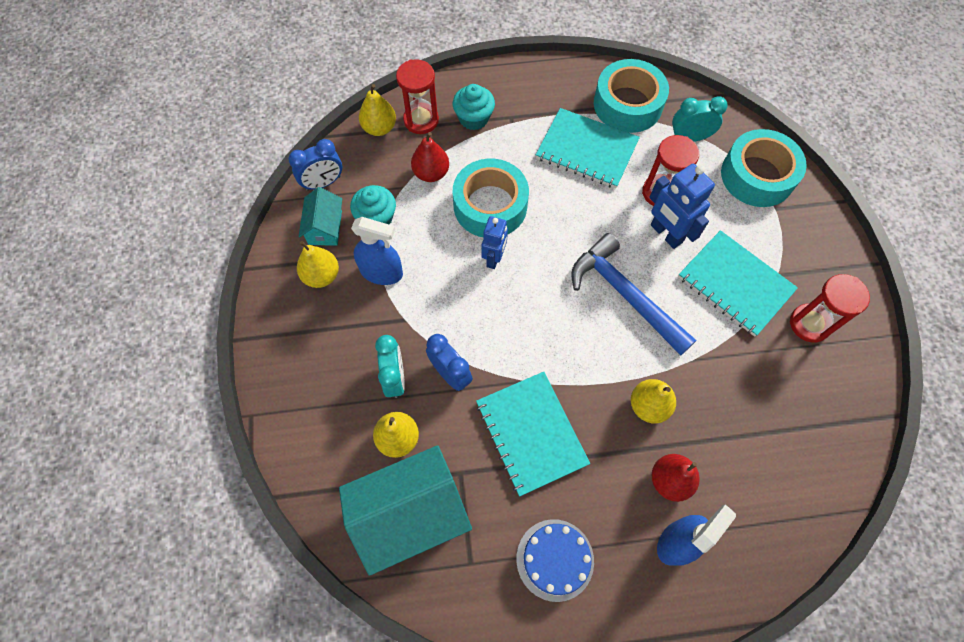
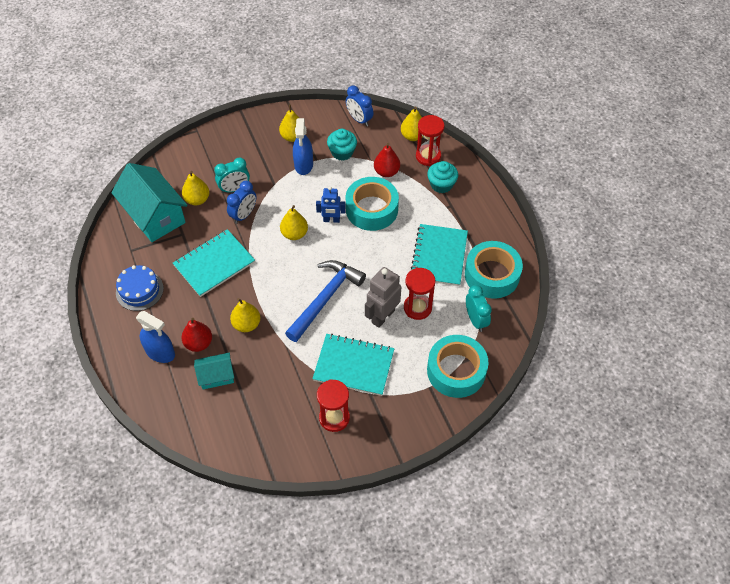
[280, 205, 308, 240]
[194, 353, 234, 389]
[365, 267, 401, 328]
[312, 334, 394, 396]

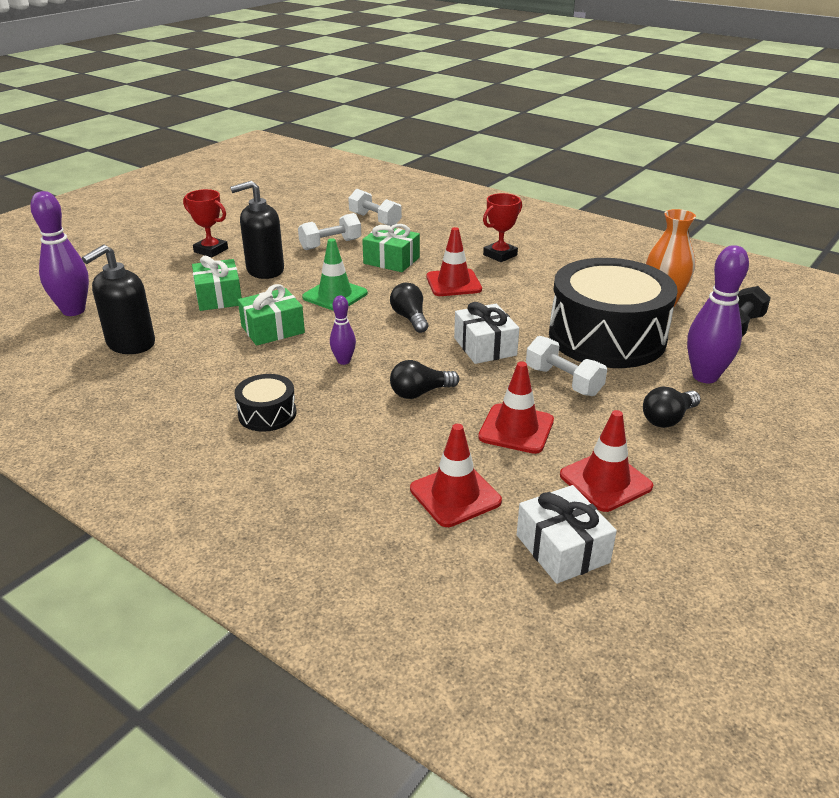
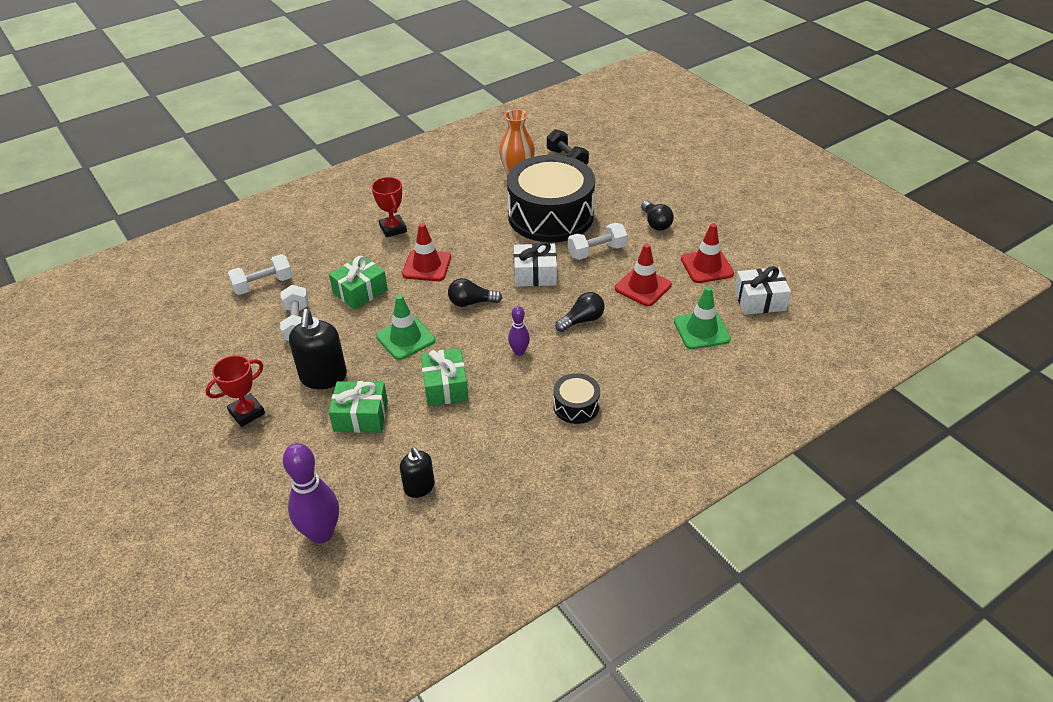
[687, 245, 749, 383] (first image)
[674, 286, 731, 349]
[555, 292, 605, 332]
[400, 447, 435, 498]

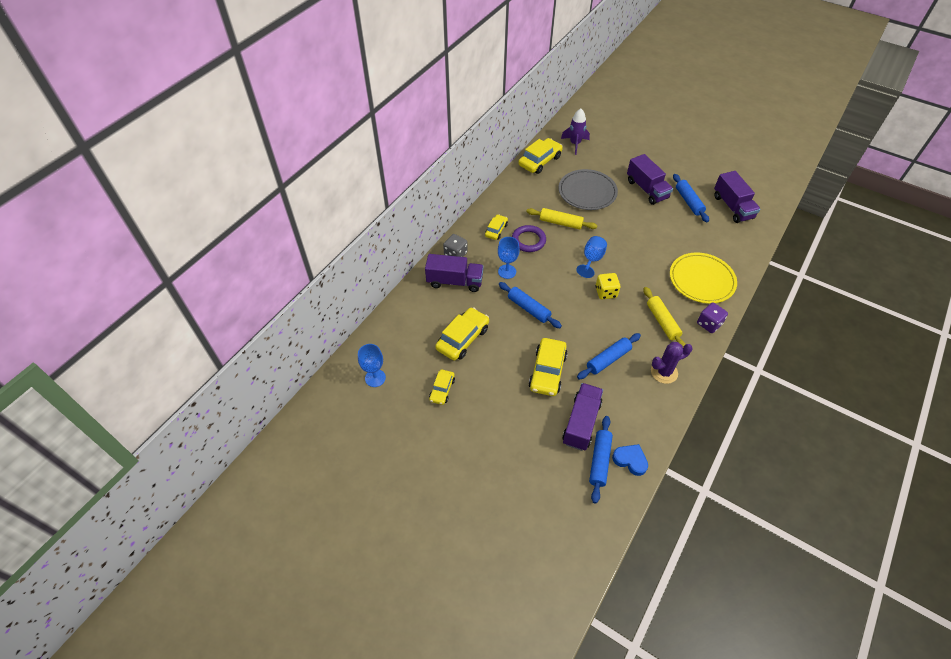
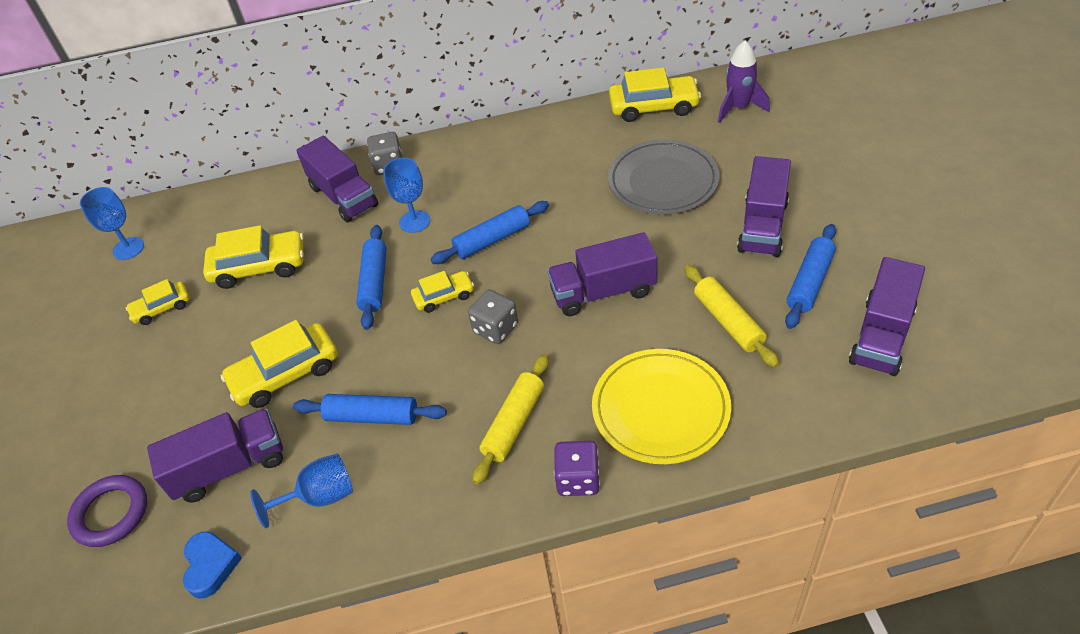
[651, 342, 693, 384] (first image)
[547, 232, 658, 316]
[411, 271, 474, 313]
[67, 475, 147, 547]
[684, 265, 779, 368]
[250, 453, 353, 528]
[430, 201, 549, 264]
[468, 289, 518, 344]

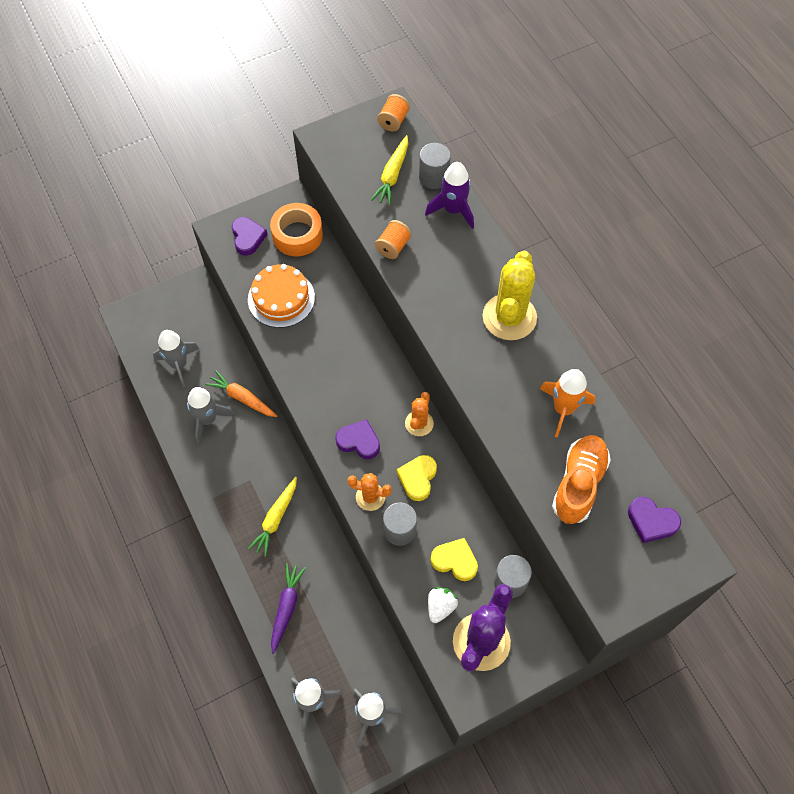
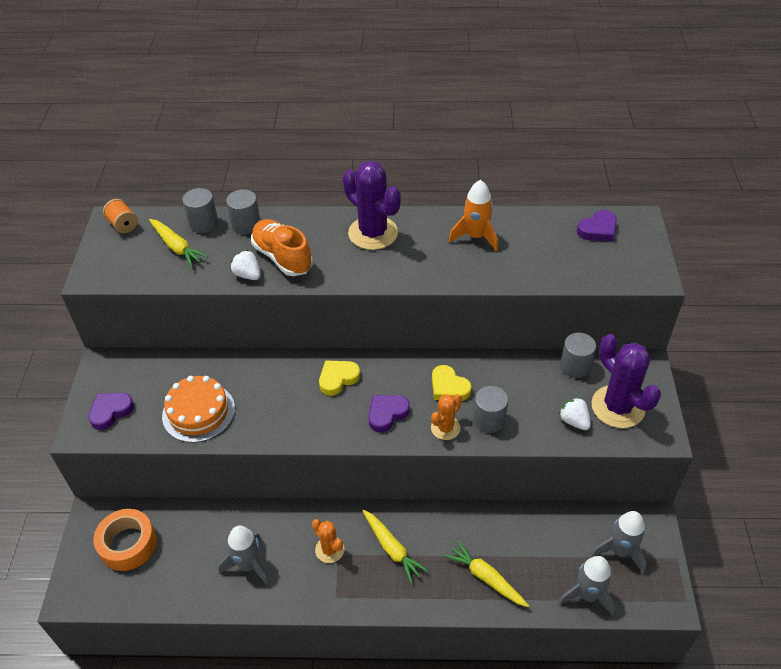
[153, 330, 199, 387] (first image)
[205, 370, 278, 417] (first image)
[93, 509, 157, 571]
[312, 519, 344, 563]
[319, 360, 360, 396]
[251, 219, 313, 276]
[230, 250, 261, 280]
[226, 189, 260, 234]
[445, 541, 529, 607]
[343, 161, 401, 250]
[88, 393, 134, 430]

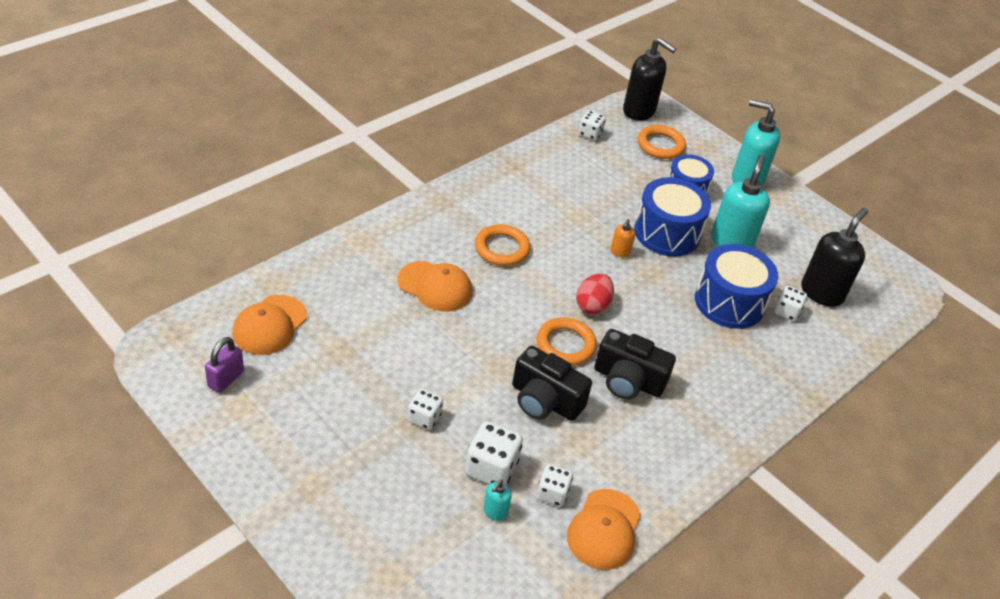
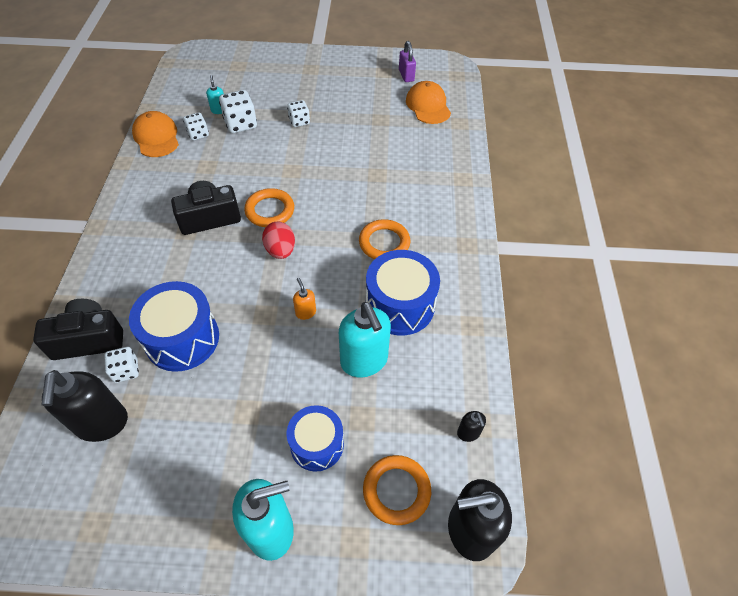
[397, 261, 472, 312] (first image)
[33, 299, 123, 360]
[366, 250, 440, 336]
[339, 302, 391, 378]
[457, 411, 486, 442]

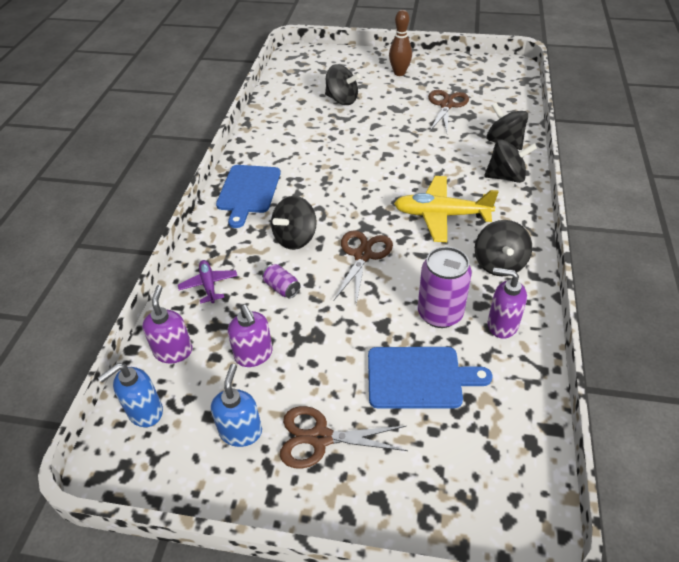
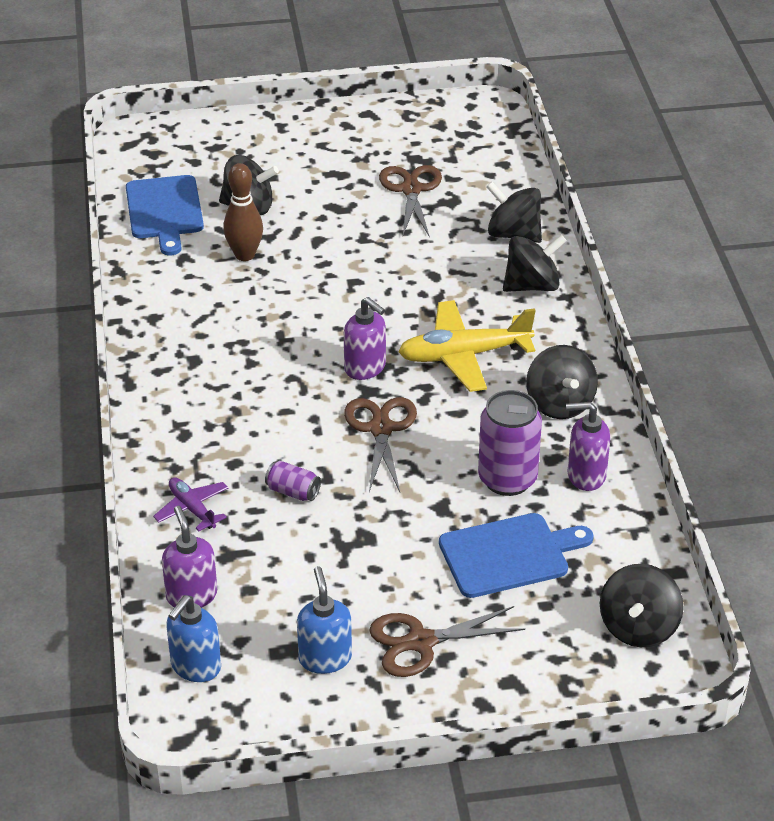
[126, 175, 204, 255]
[344, 297, 386, 380]
[600, 564, 684, 647]
[223, 163, 263, 261]

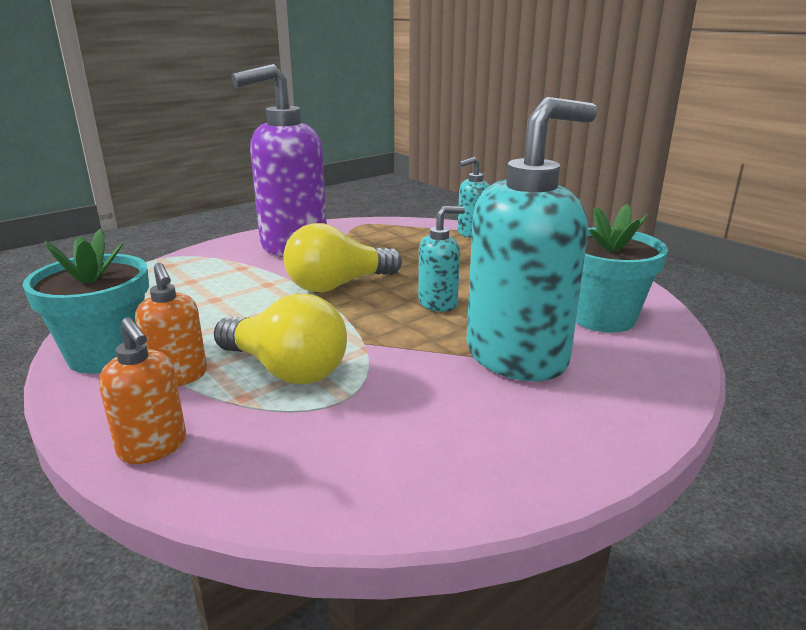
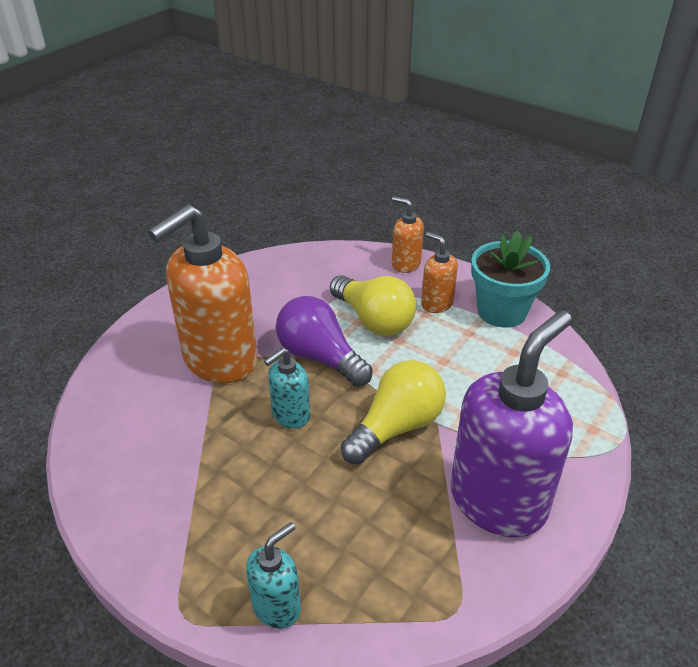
[576, 204, 668, 333] (first image)
[276, 296, 373, 387]
[148, 204, 258, 383]
[330, 275, 417, 336]

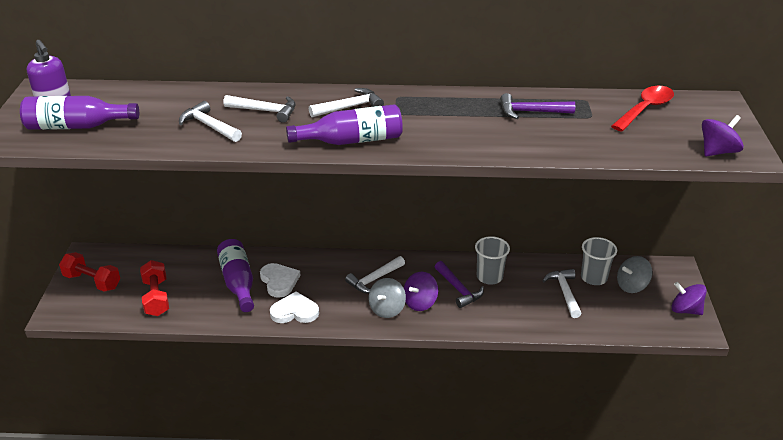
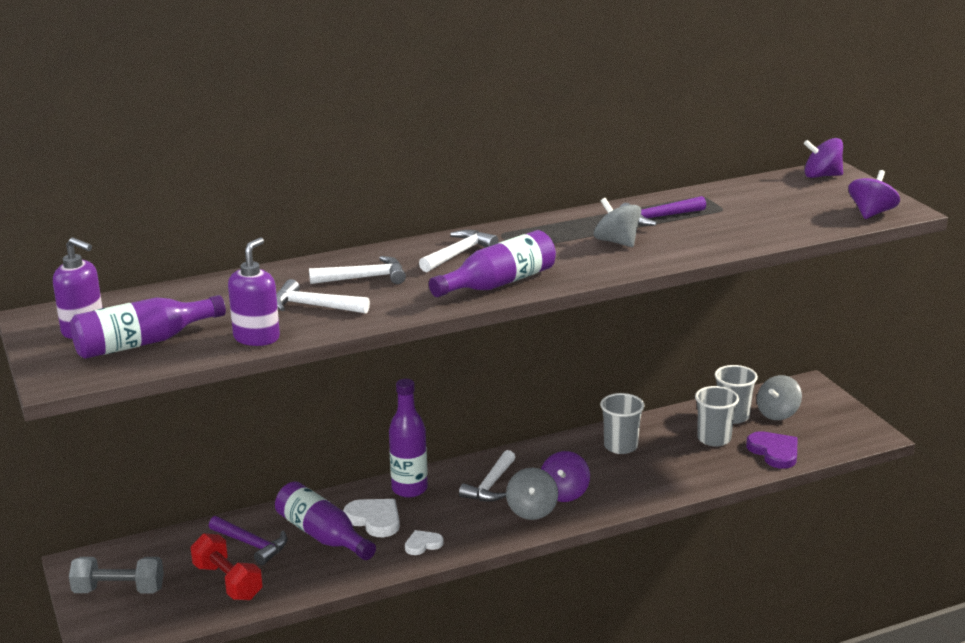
[611, 86, 674, 132] (first image)
[228, 237, 280, 346]
[389, 379, 428, 498]
[594, 198, 641, 247]
[746, 431, 797, 469]
[209, 516, 287, 565]
[804, 138, 843, 178]
[695, 386, 739, 447]
[69, 557, 164, 593]
[405, 530, 444, 555]

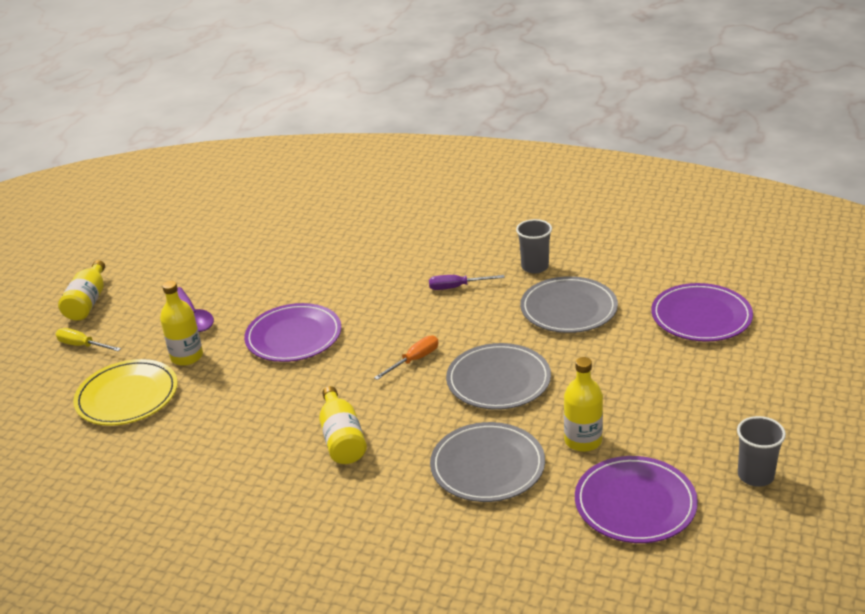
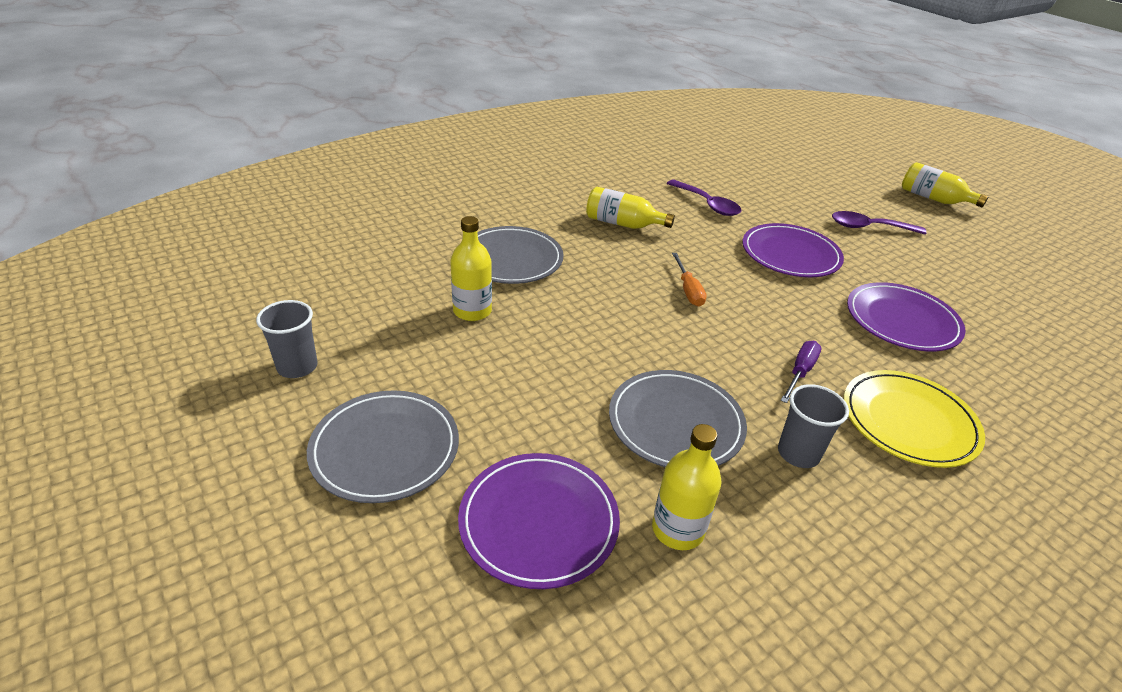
[56, 328, 121, 351] (first image)
[667, 180, 741, 216]
[844, 370, 985, 468]
[652, 424, 722, 550]
[307, 390, 459, 503]
[847, 282, 966, 351]

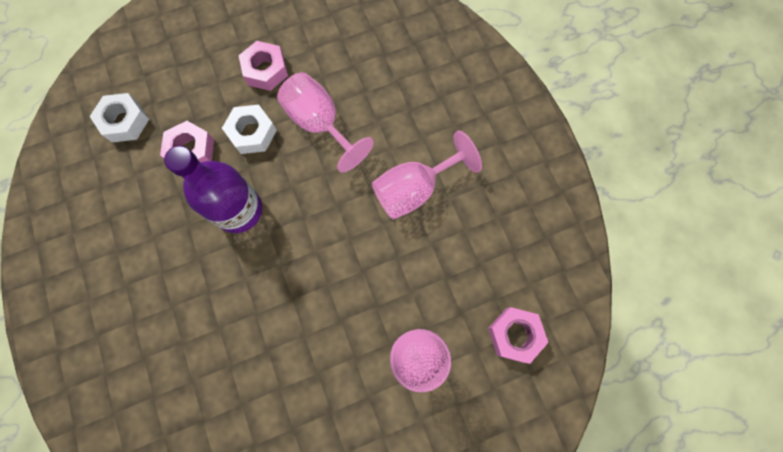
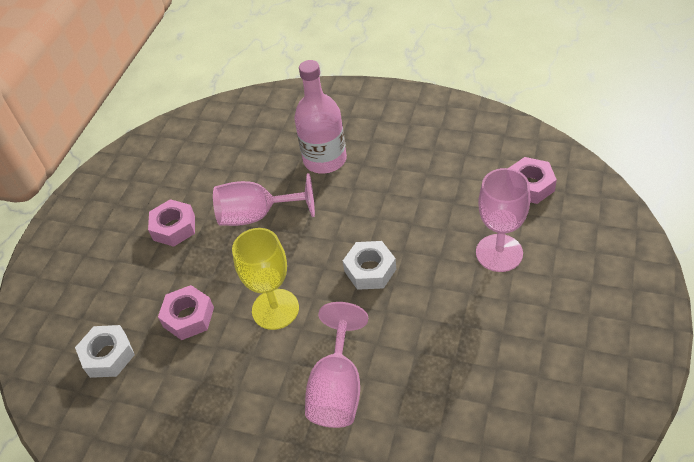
[294, 60, 347, 174]
[343, 241, 396, 290]
[305, 302, 368, 428]
[232, 228, 299, 330]

